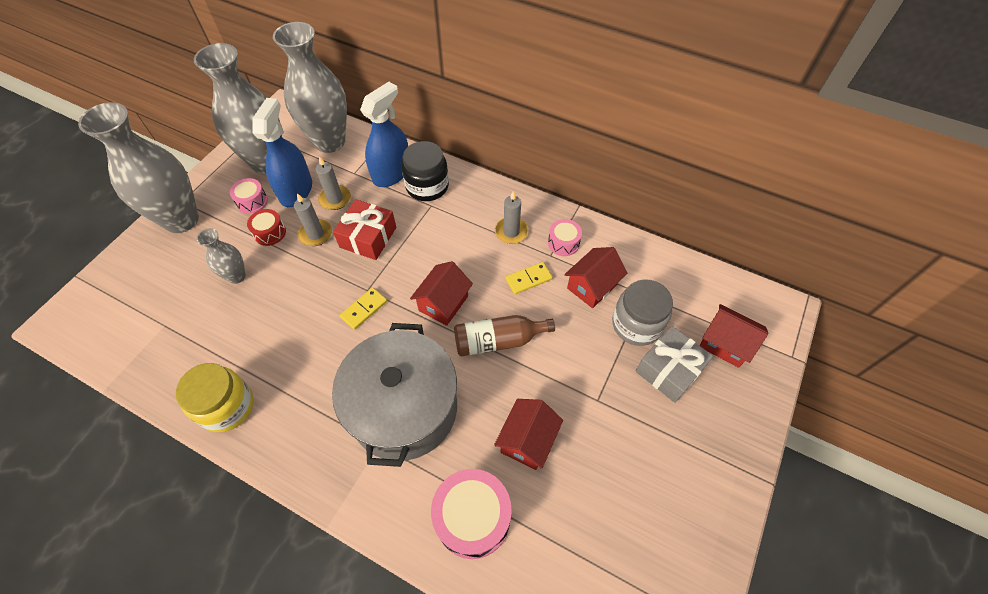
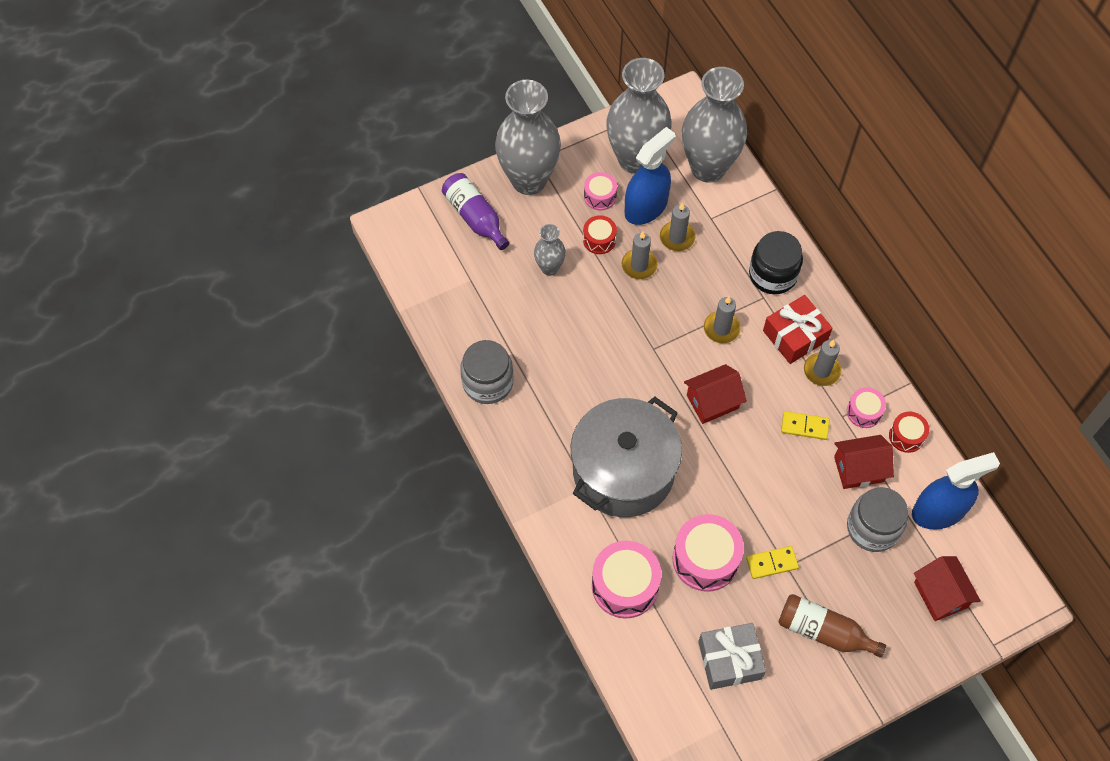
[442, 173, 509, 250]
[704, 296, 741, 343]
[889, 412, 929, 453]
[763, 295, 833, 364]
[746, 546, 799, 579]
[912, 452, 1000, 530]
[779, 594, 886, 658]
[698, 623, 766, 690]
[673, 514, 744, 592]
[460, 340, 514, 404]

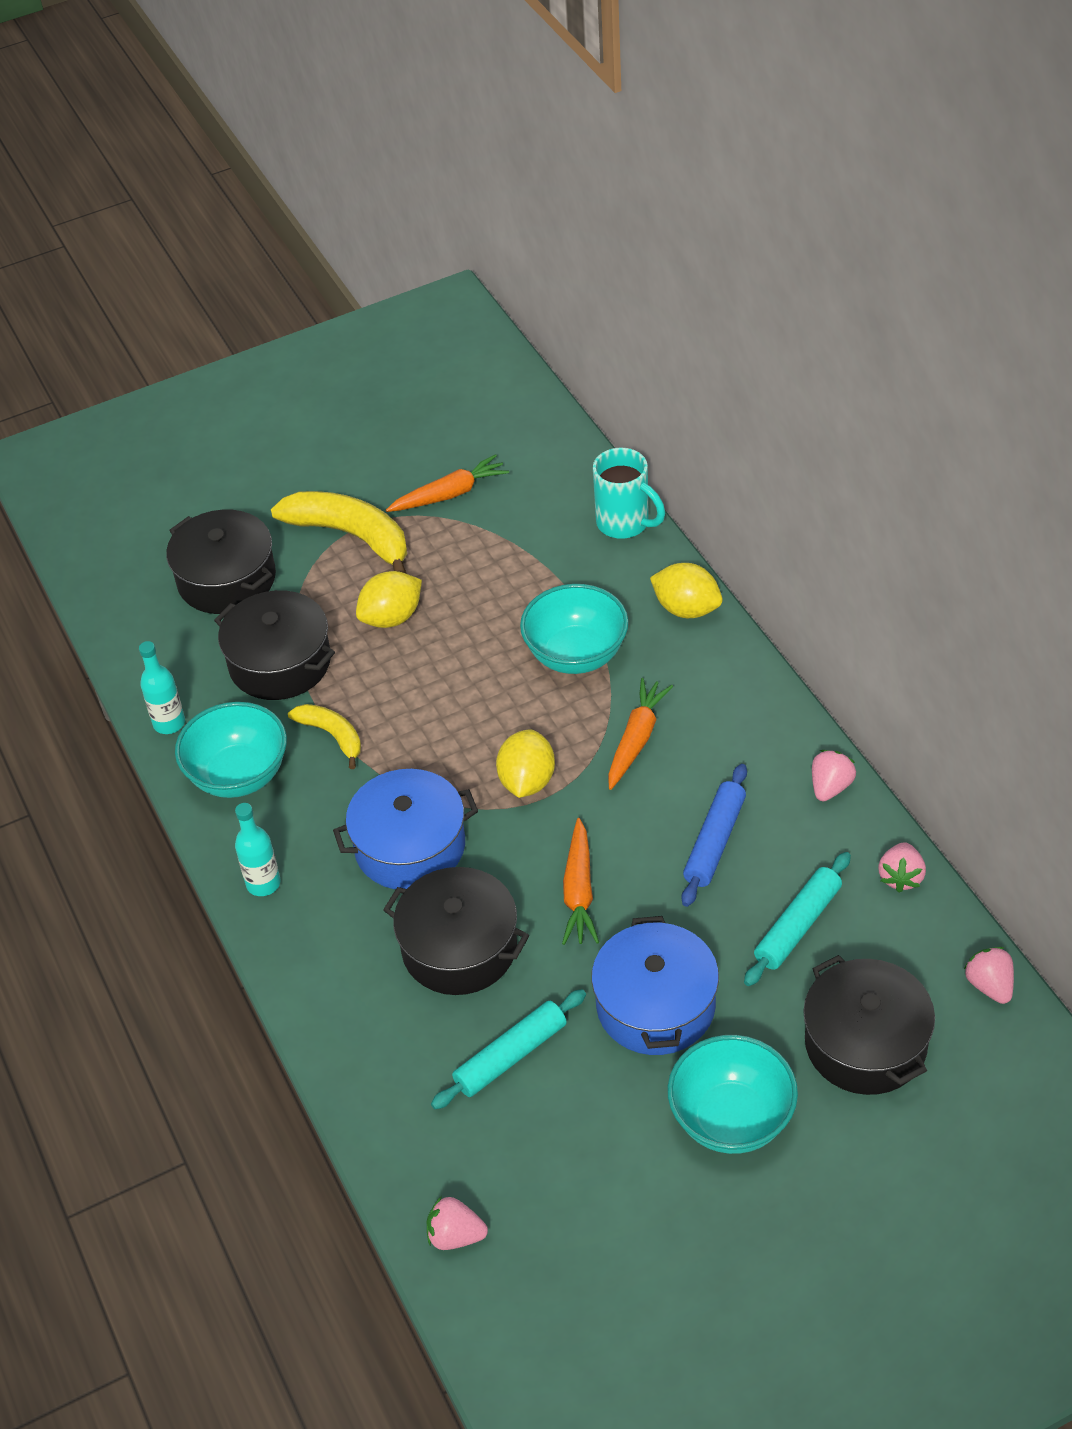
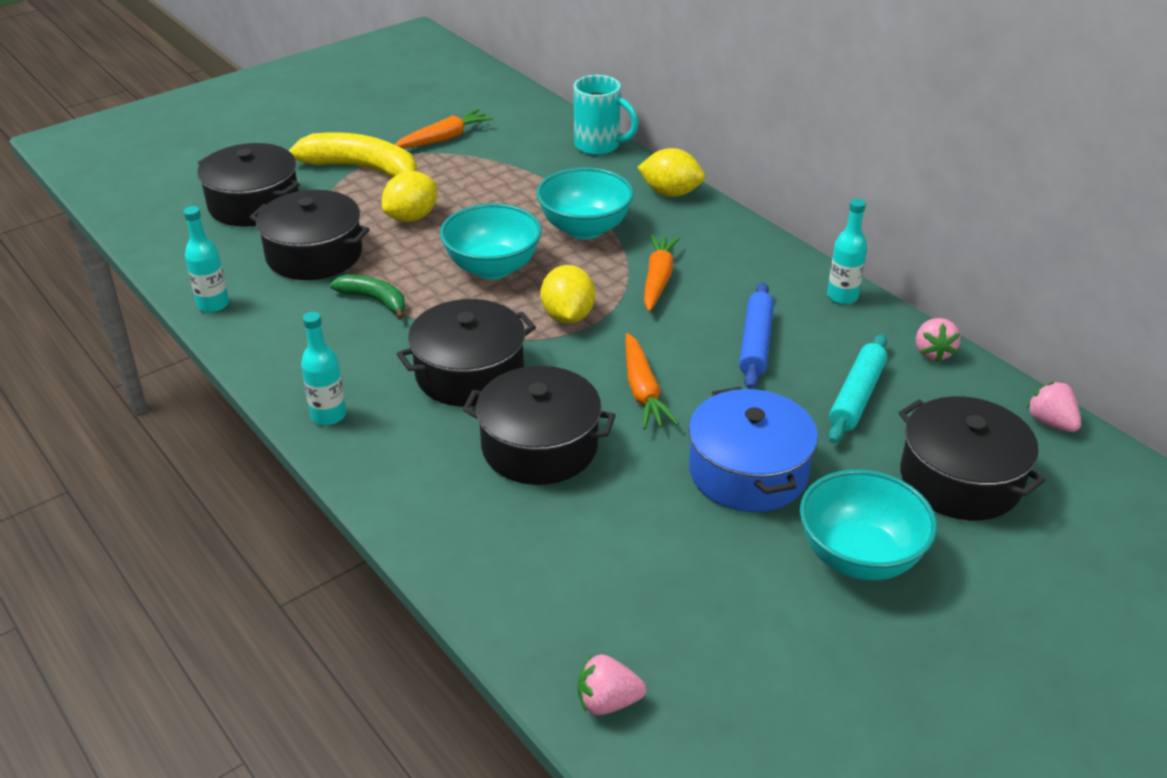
[431, 989, 586, 1109] (first image)
[440, 203, 542, 279]
[827, 199, 867, 304]
[330, 275, 405, 320]
[397, 299, 536, 407]

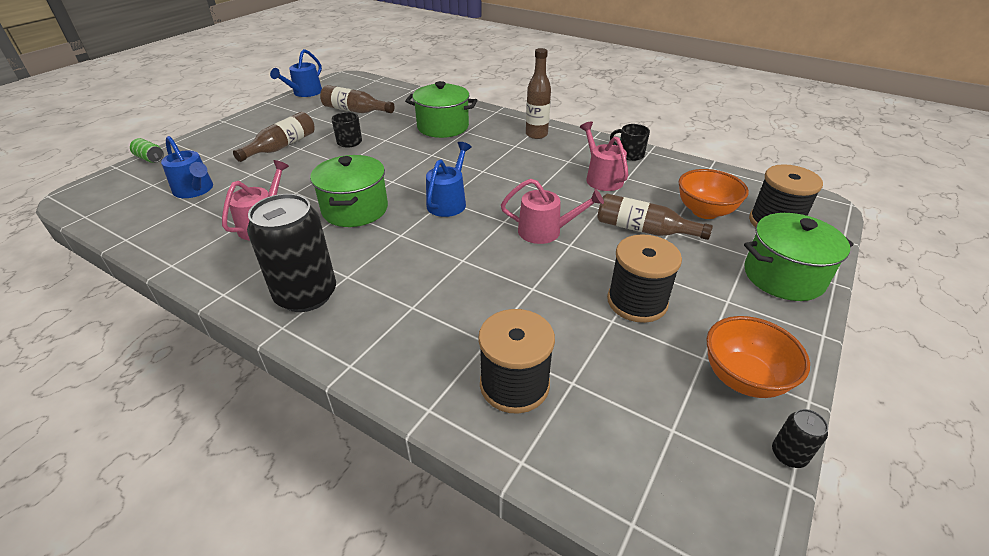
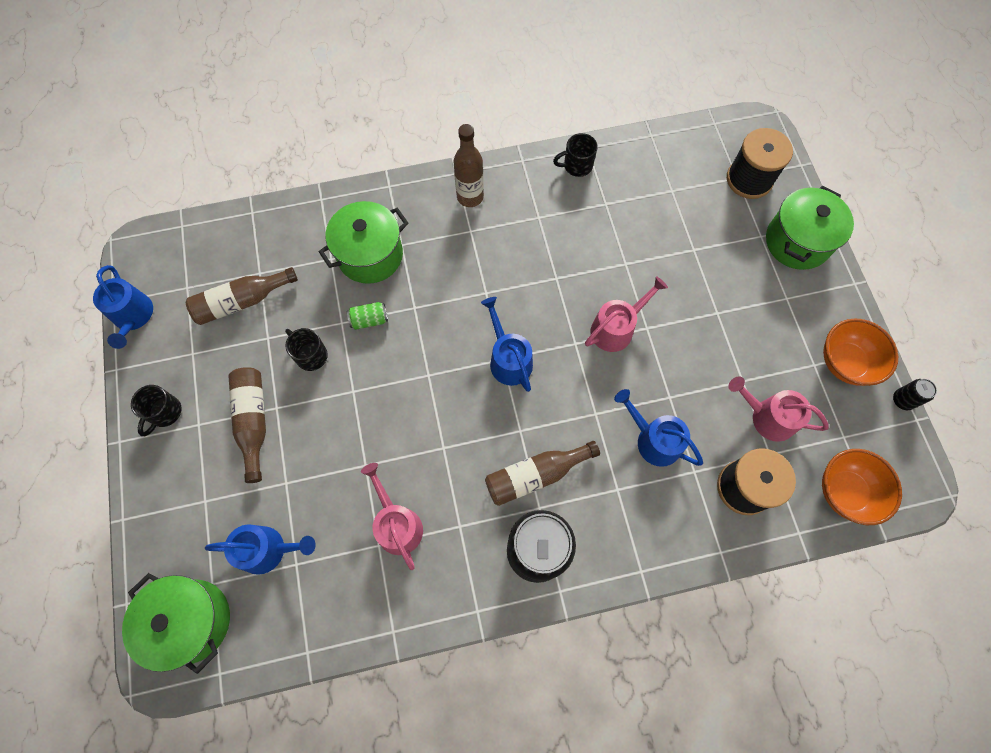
[607, 234, 682, 323] (first image)
[131, 385, 182, 436]
[614, 389, 703, 467]
[347, 302, 388, 330]
[122, 573, 230, 674]
[728, 376, 829, 442]
[485, 441, 600, 506]
[822, 449, 902, 525]

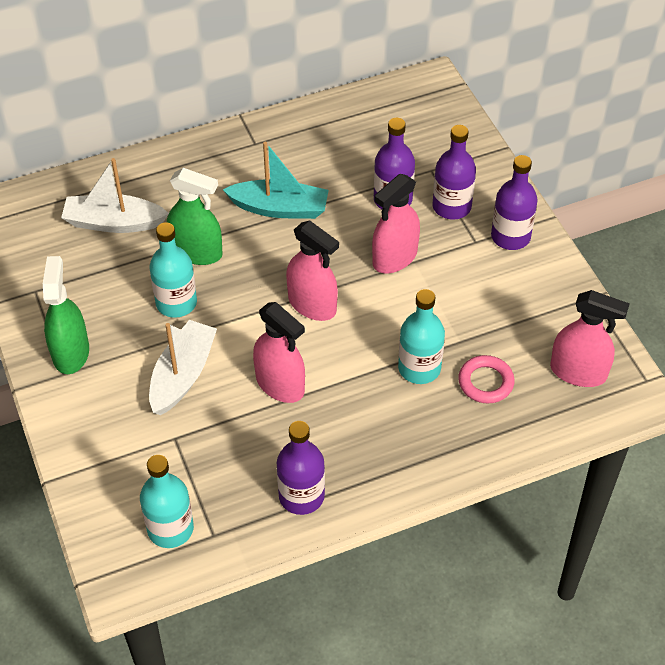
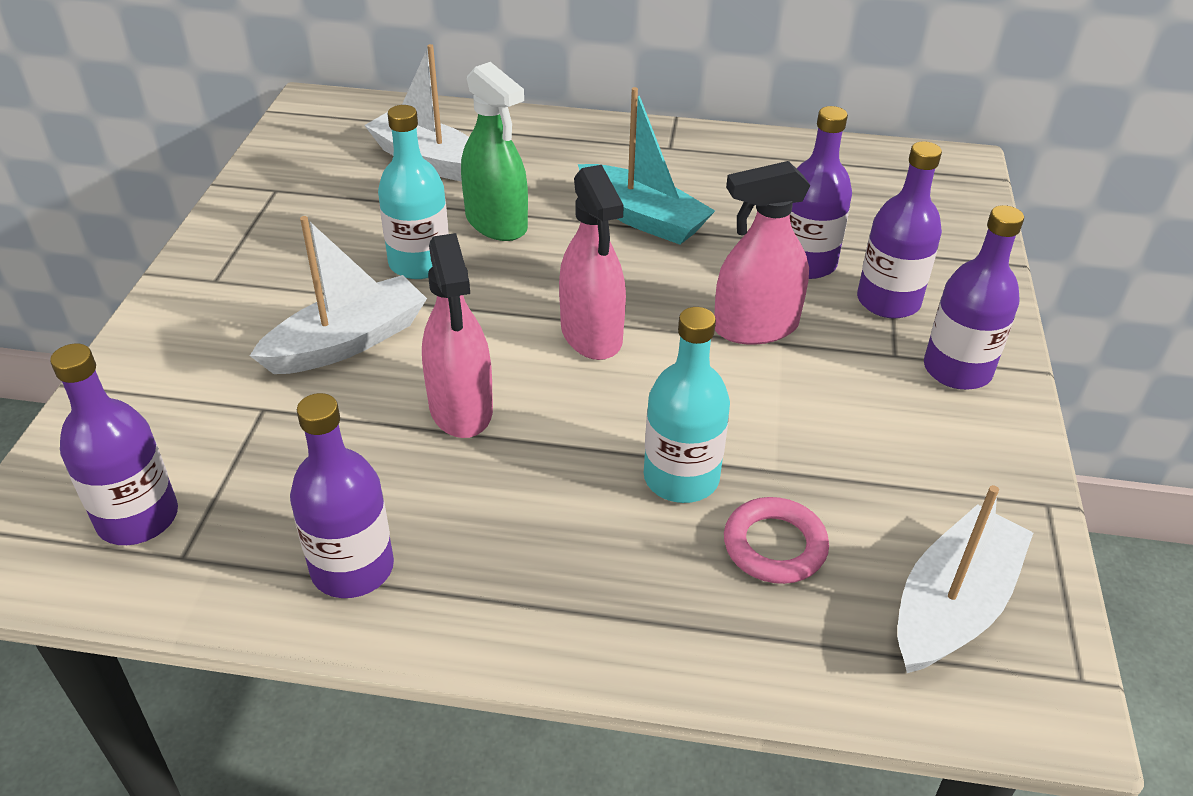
[43, 256, 89, 374] (first image)
[898, 485, 1033, 673]
[50, 344, 178, 545]

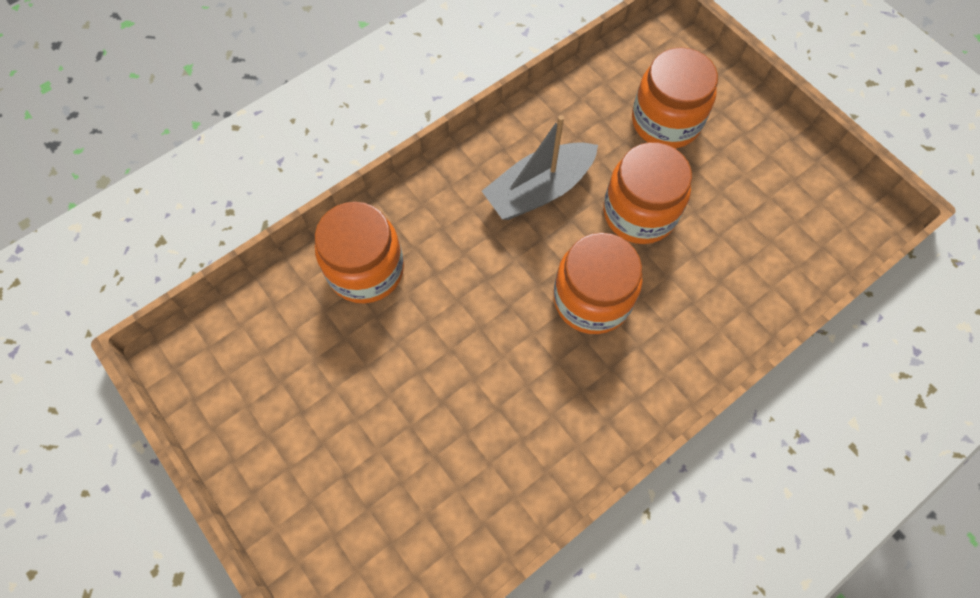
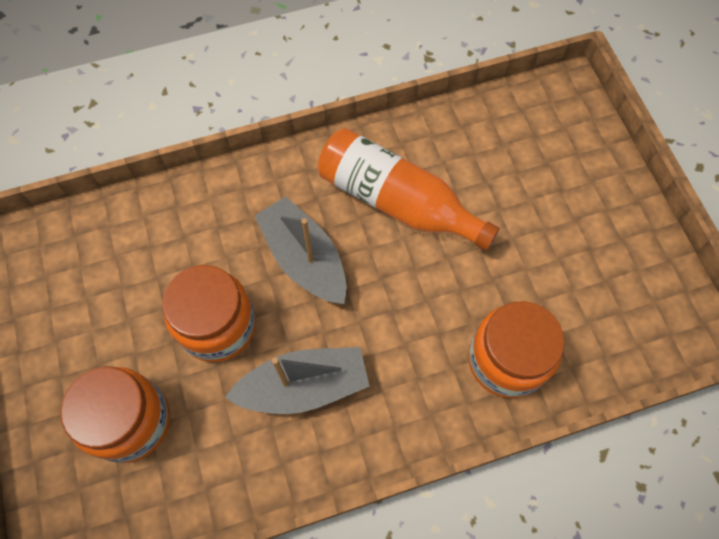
[318, 128, 500, 251]
[255, 196, 347, 304]

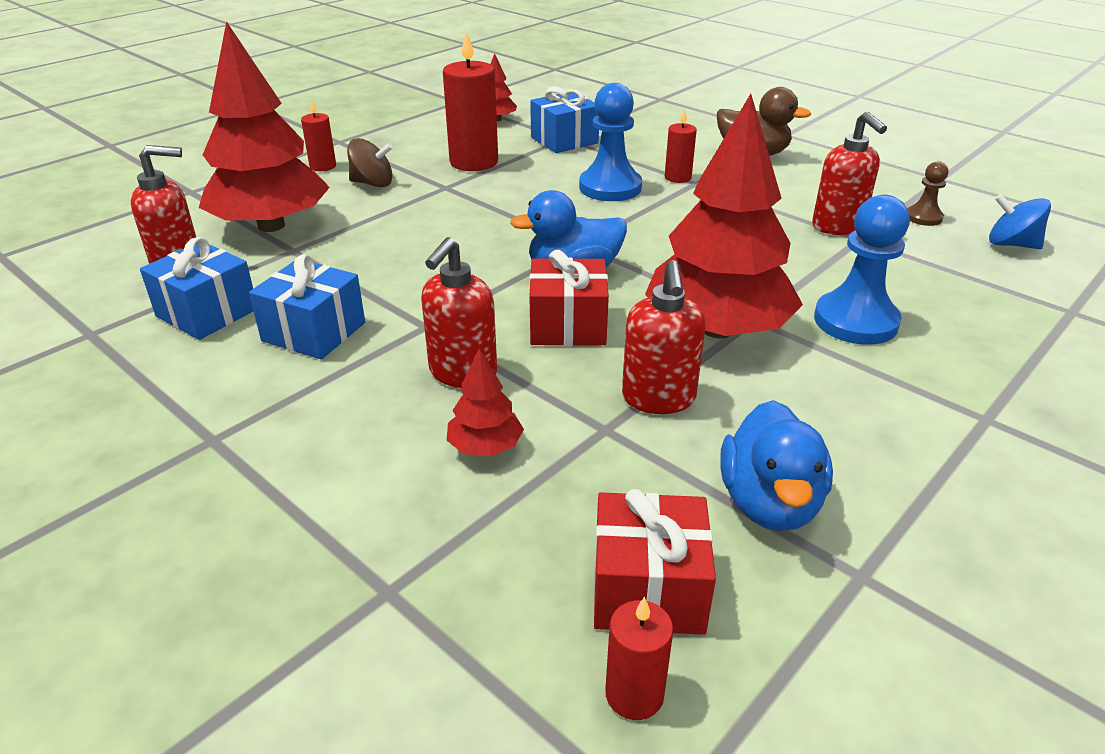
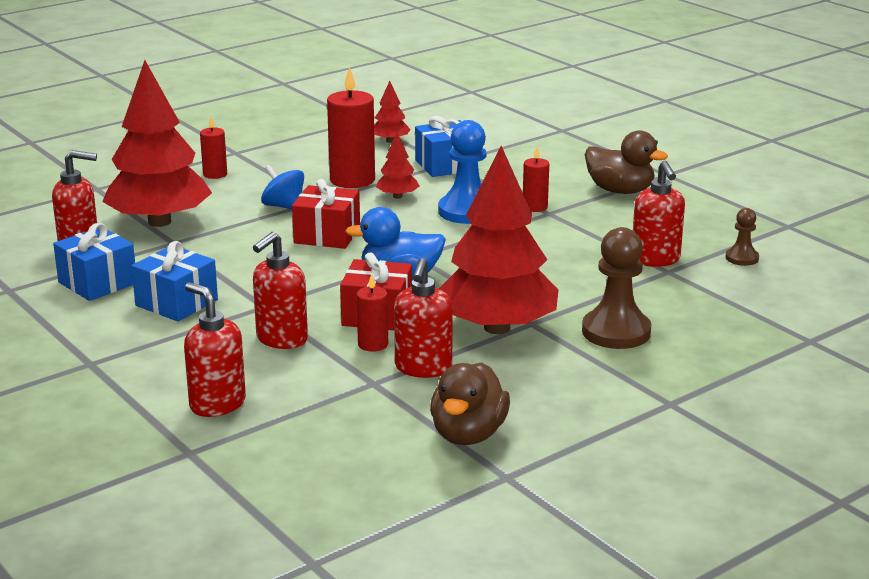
[347, 138, 393, 187] (first image)
[184, 282, 246, 417]
[376, 133, 419, 199]
[292, 179, 360, 249]
[357, 274, 388, 352]
[261, 165, 304, 209]
[430, 362, 510, 445]
[582, 227, 651, 349]

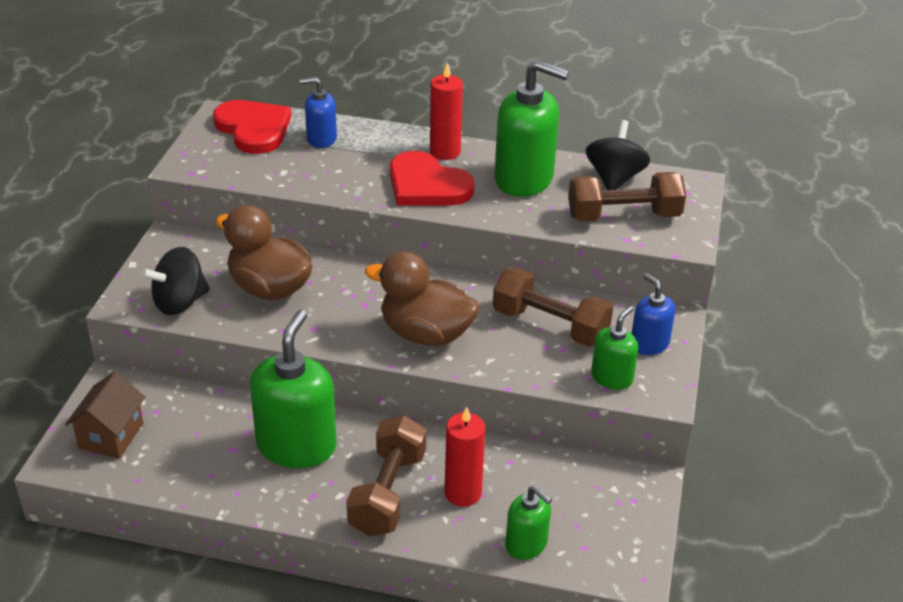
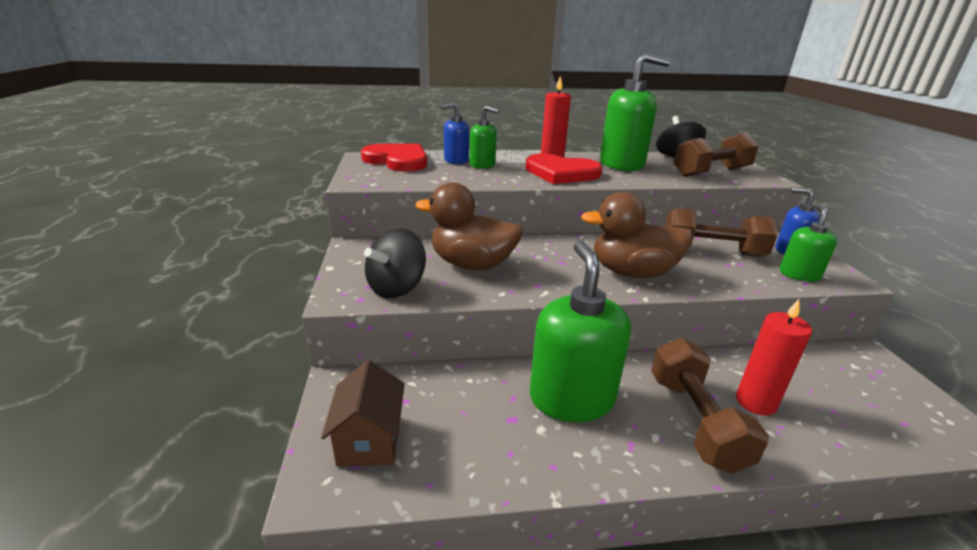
[470, 106, 500, 169]

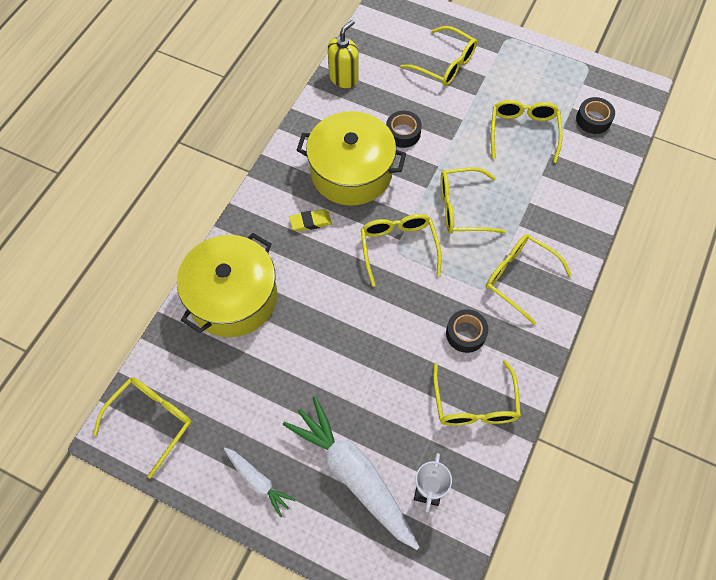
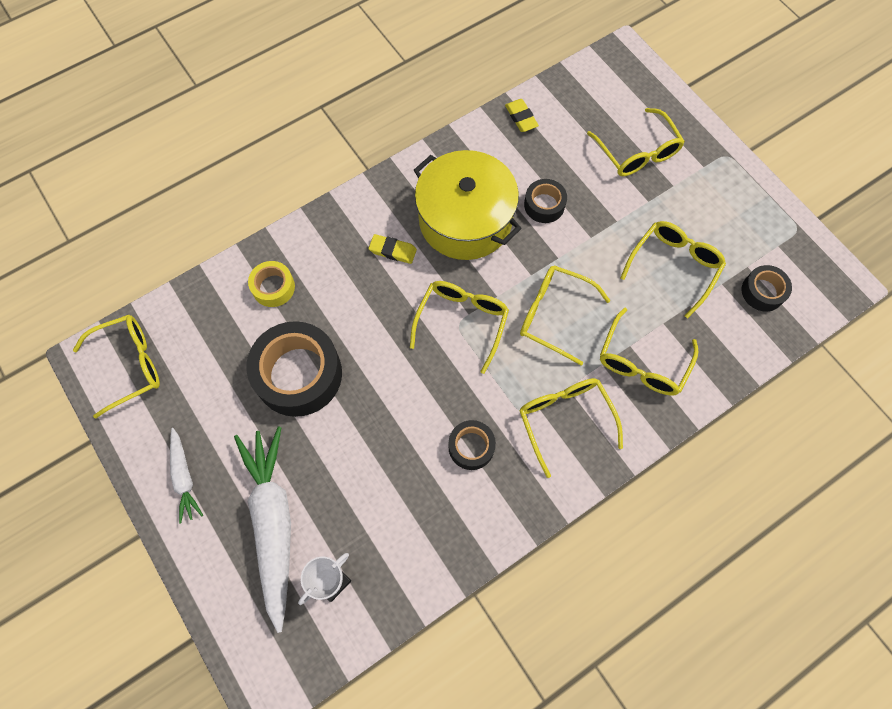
[246, 321, 342, 417]
[600, 308, 698, 396]
[248, 261, 295, 307]
[505, 99, 539, 132]

